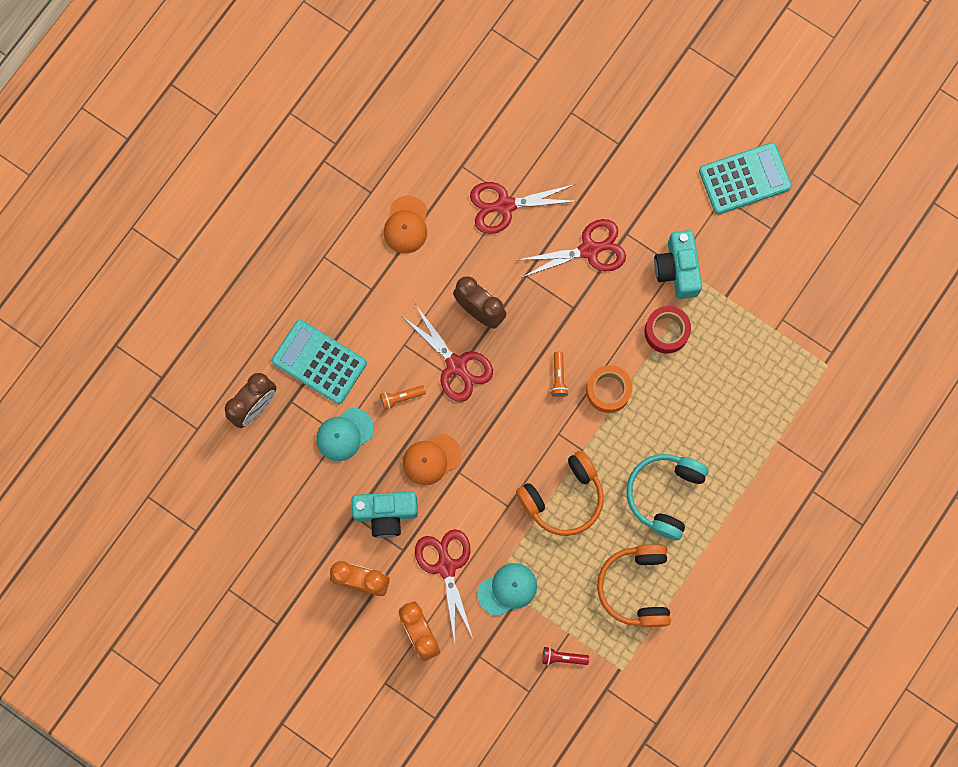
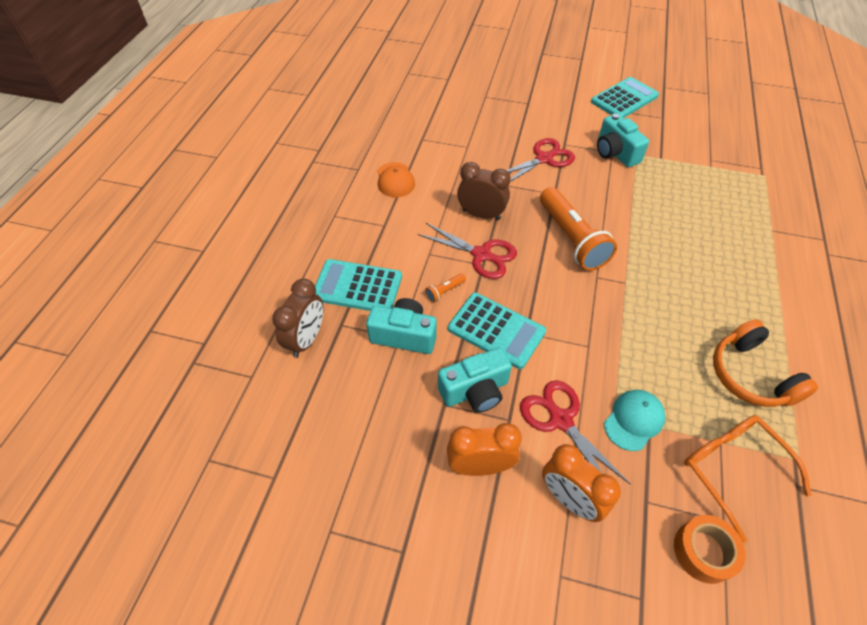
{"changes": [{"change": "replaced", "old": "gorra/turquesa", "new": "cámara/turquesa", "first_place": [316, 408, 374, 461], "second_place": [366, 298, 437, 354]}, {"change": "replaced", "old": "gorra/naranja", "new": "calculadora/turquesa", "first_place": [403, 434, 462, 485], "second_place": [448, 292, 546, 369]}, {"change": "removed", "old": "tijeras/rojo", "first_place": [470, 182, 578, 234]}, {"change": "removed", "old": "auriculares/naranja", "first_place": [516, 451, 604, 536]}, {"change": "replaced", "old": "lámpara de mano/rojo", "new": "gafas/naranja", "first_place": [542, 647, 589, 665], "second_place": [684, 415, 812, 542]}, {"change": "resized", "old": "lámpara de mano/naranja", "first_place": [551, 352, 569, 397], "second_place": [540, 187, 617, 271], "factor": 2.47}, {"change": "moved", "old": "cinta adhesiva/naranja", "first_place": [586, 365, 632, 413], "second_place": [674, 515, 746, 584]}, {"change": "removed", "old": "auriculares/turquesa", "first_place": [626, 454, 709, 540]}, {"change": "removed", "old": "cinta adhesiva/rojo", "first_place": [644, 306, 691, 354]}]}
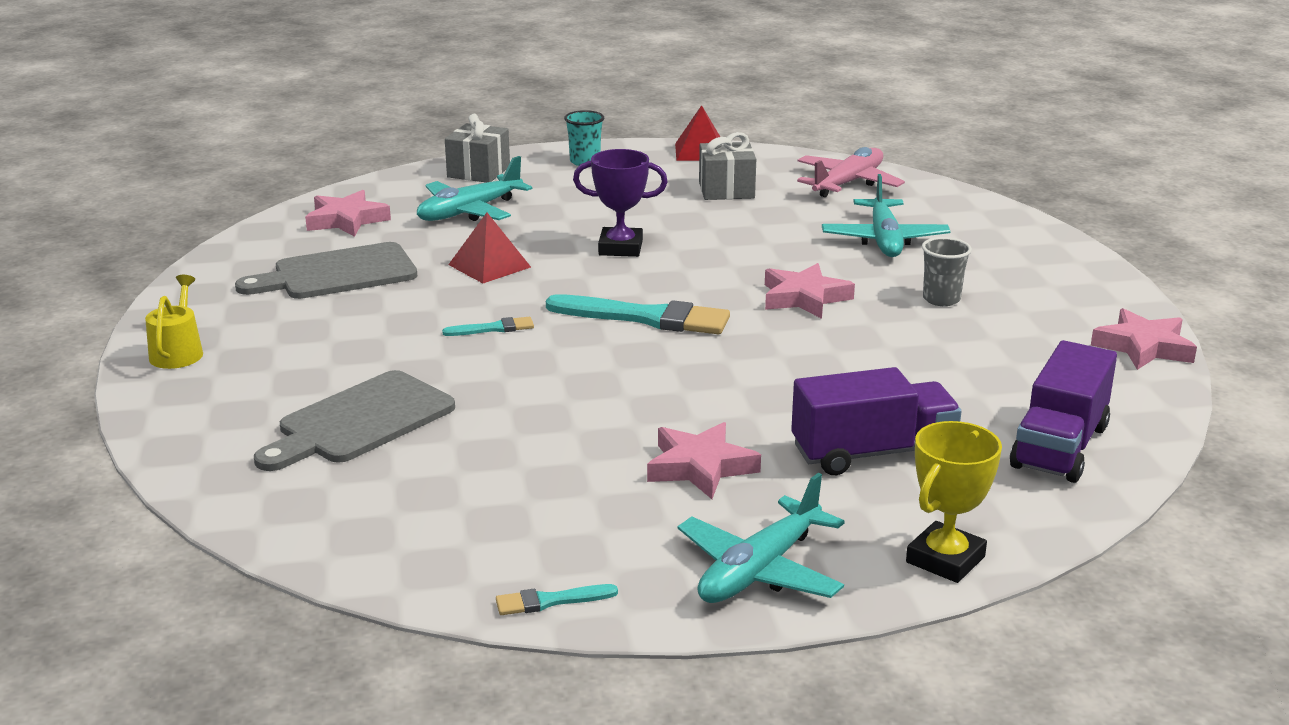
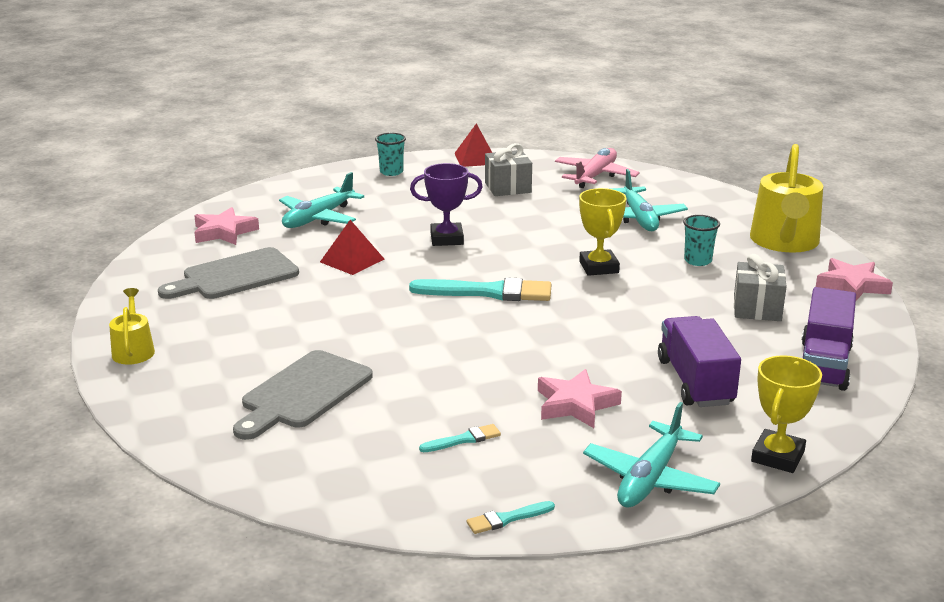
{"changes": [{"change": "moved", "old": "pincel/turquesa", "first_place": [442, 317, 534, 336], "second_place": [419, 424, 501, 452]}, {"change": "moved", "old": "regalo/gris", "first_place": [445, 114, 510, 183], "second_place": [734, 254, 787, 321]}, {"change": "replaced", "old": "estrella/rosa", "new": "trofeo/amarillo", "first_place": [765, 263, 855, 319], "second_place": [579, 188, 626, 276]}, {"change": "turned", "old": "camión/morado", "first_place": [791, 367, 961, 475], "second_place": [658, 316, 741, 407], "degrees": -75}, {"change": "recoloured", "old": "vaso/gris", "new": "vaso/turquesa", "first_place": [922, 237, 972, 306], "second_place": [683, 215, 720, 266]}, {"change": "added", "new": "regadera/amarillo", "second_place": [750, 144, 823, 253]}]}
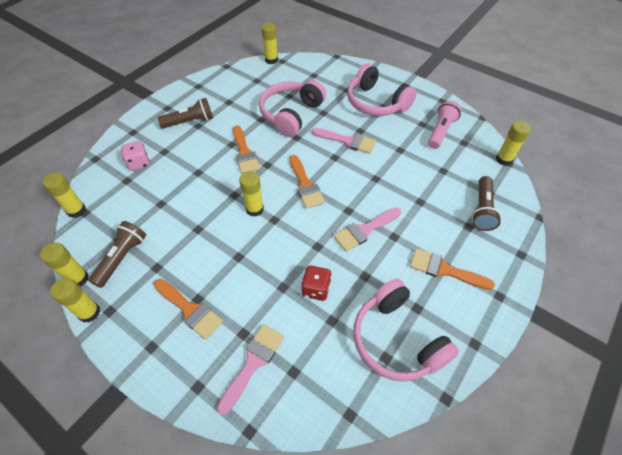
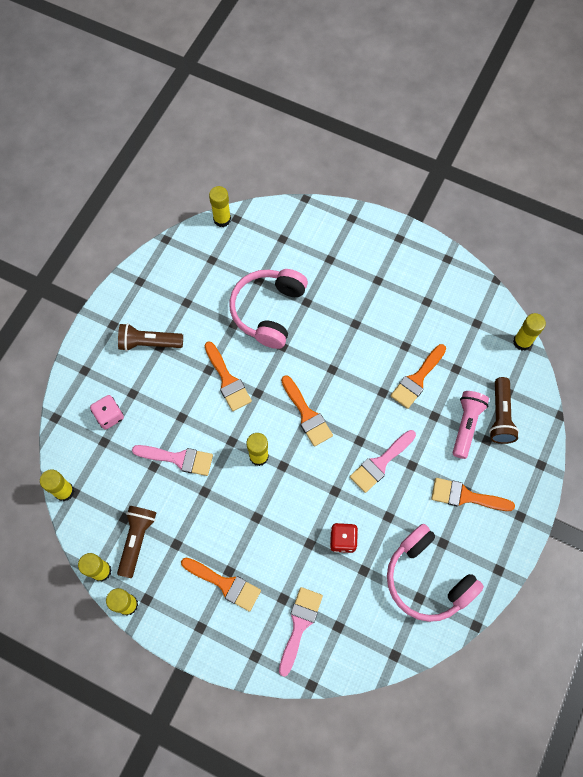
{"changes": [{"change": "turned", "old": "lámpara de mano/marrón", "first_place": [157, 98, 213, 128], "second_place": [118, 323, 183, 351], "degrees": -150}, {"change": "moved", "old": "pincel/rosa", "first_place": [312, 128, 376, 154], "second_place": [132, 445, 213, 476]}, {"change": "removed", "old": "auriculares/rosa", "first_place": [347, 64, 417, 116]}, {"change": "moved", "old": "lámpara de mano/rosa", "first_place": [428, 101, 462, 149], "second_place": [453, 391, 489, 459]}, {"change": "added", "new": "pincel/naranja", "second_place": [390, 344, 446, 409]}]}
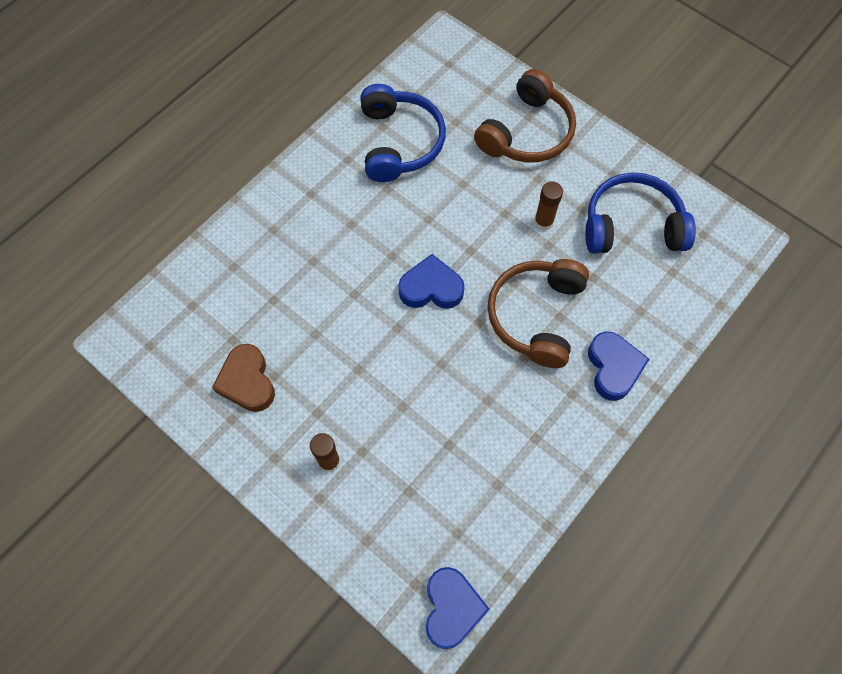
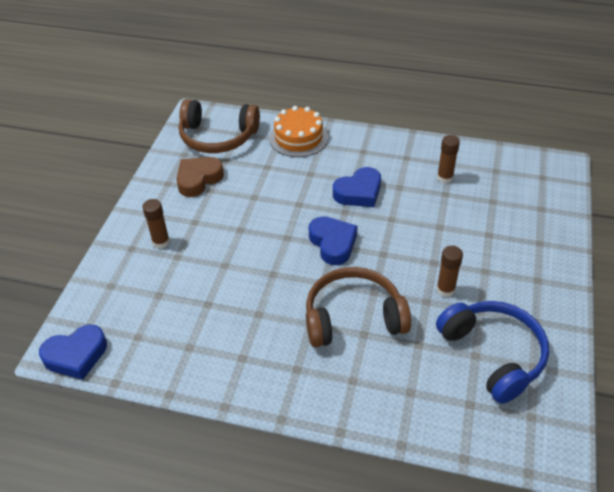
{"changes": [{"change": "replaced", "old": "auriculares/azul", "new": "barra de pegamento/marrón", "first_place": [360, 84, 446, 182], "second_place": [437, 135, 460, 184]}, {"change": "moved", "old": "auriculares/marrón", "first_place": [474, 69, 576, 163], "second_place": [179, 99, 260, 153]}, {"change": "moved", "old": "corazón/azul", "first_place": [588, 331, 649, 401], "second_place": [333, 167, 381, 207]}, {"change": "added", "new": "tarta/naranja", "second_place": [269, 106, 328, 157]}]}
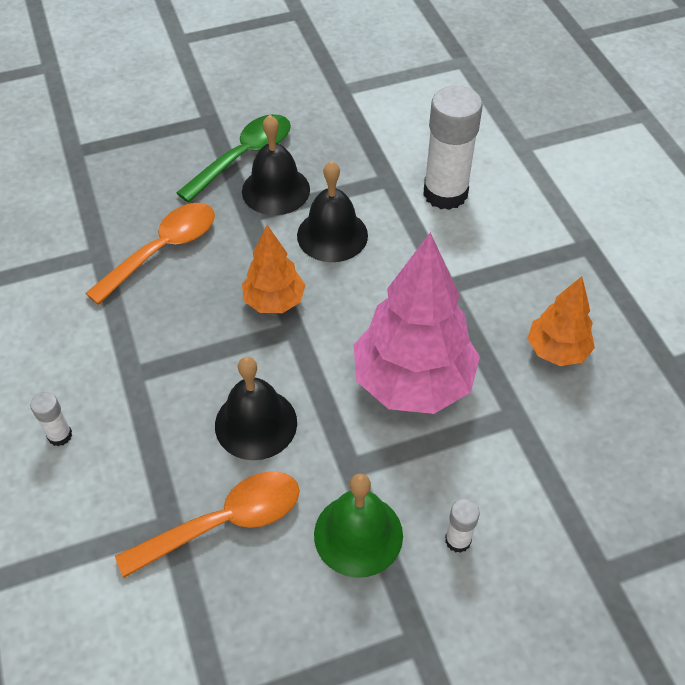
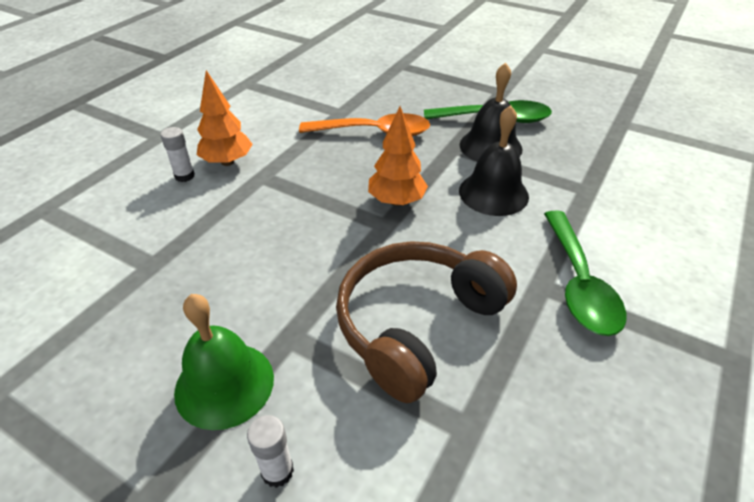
{"changes": [{"change": "removed", "old": "cuchara/naranja", "first_place": [115, 471, 300, 578]}, {"change": "removed", "old": "campana/negro", "first_place": [215, 357, 297, 460]}, {"change": "replaced", "old": "árbol/rosa", "new": "auriculares/marrón", "first_place": [354, 232, 480, 414], "second_place": [336, 241, 517, 403]}, {"change": "removed", "old": "barra de pegamento/blanco", "first_place": [423, 85, 483, 210]}, {"change": "moved", "old": "árbol/naranja", "first_place": [527, 276, 595, 366], "second_place": [197, 70, 253, 166]}, {"change": "added", "new": "cuchara/verde", "second_place": [544, 211, 626, 336]}]}
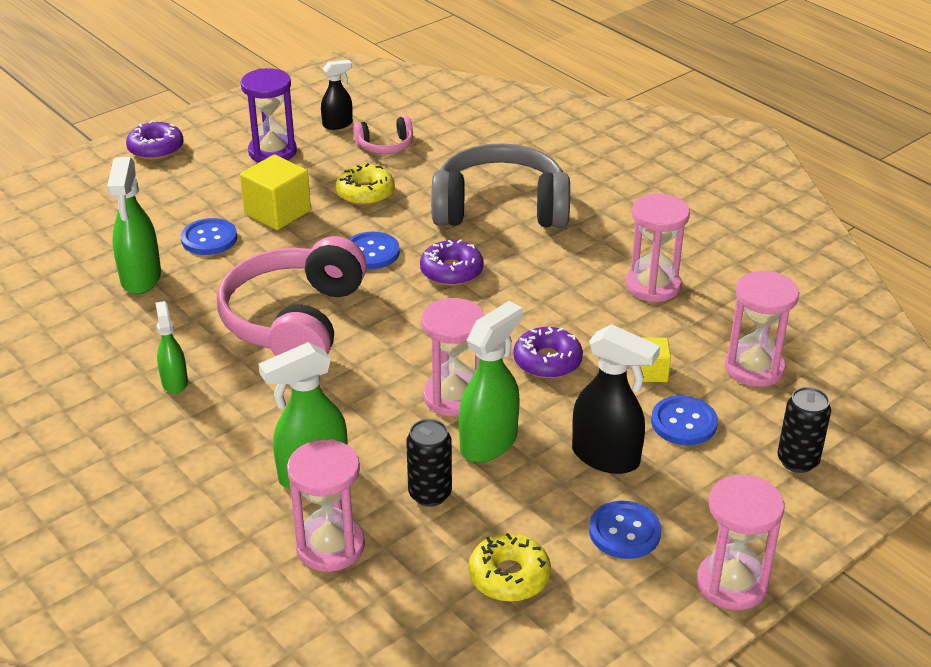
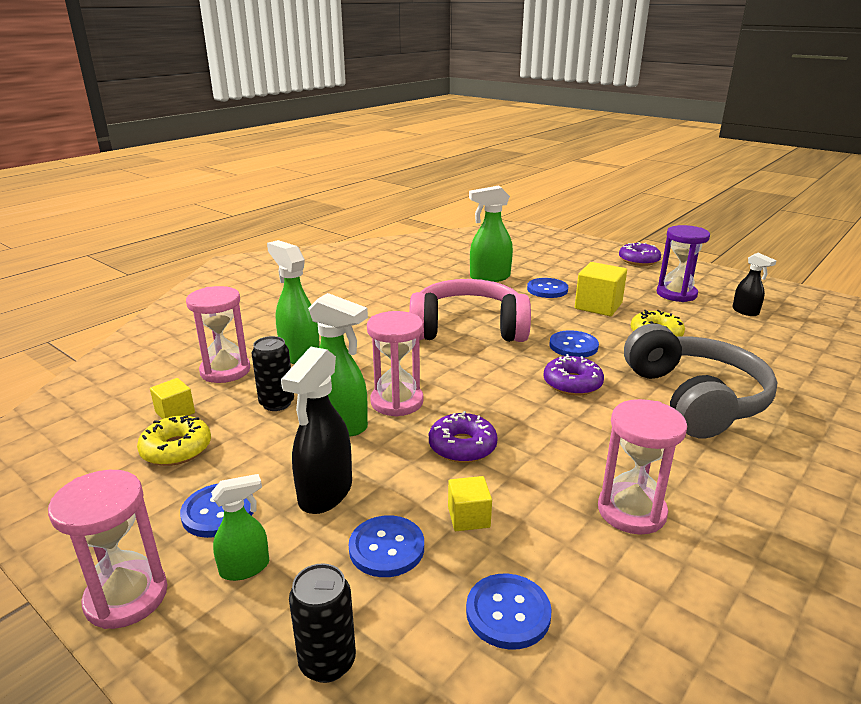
{"changes": [{"change": "moved", "old": "pulverizador/verde", "first_place": [156, 301, 188, 394], "second_place": [211, 474, 269, 581]}, {"change": "removed", "old": "auriculares/rosa", "first_place": [353, 116, 413, 154]}, {"change": "replaced", "old": "reloj de arena/rosa", "new": "botón/azul", "first_place": [725, 271, 799, 387], "second_place": [466, 574, 552, 650]}, {"change": "added", "new": "cubo/amarillo", "second_place": [150, 378, 195, 419]}]}
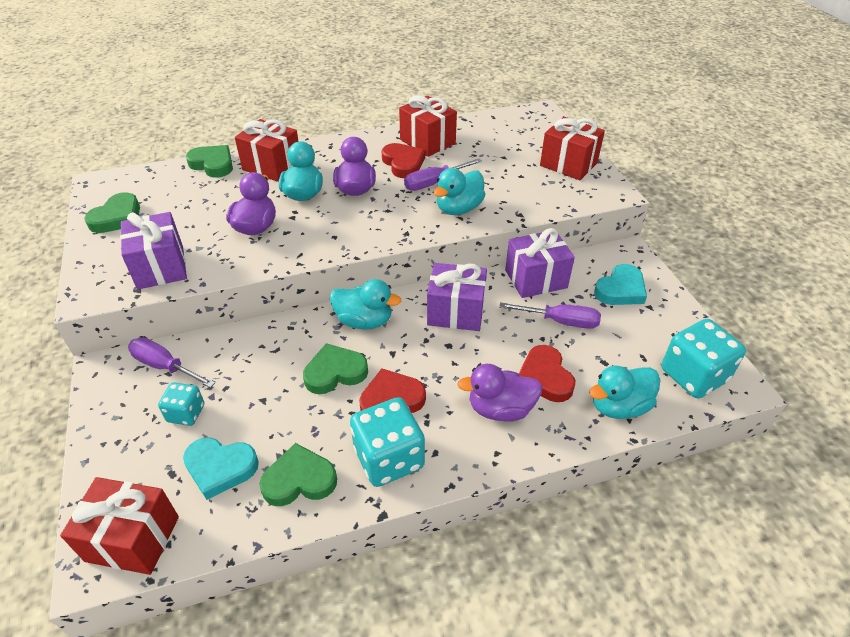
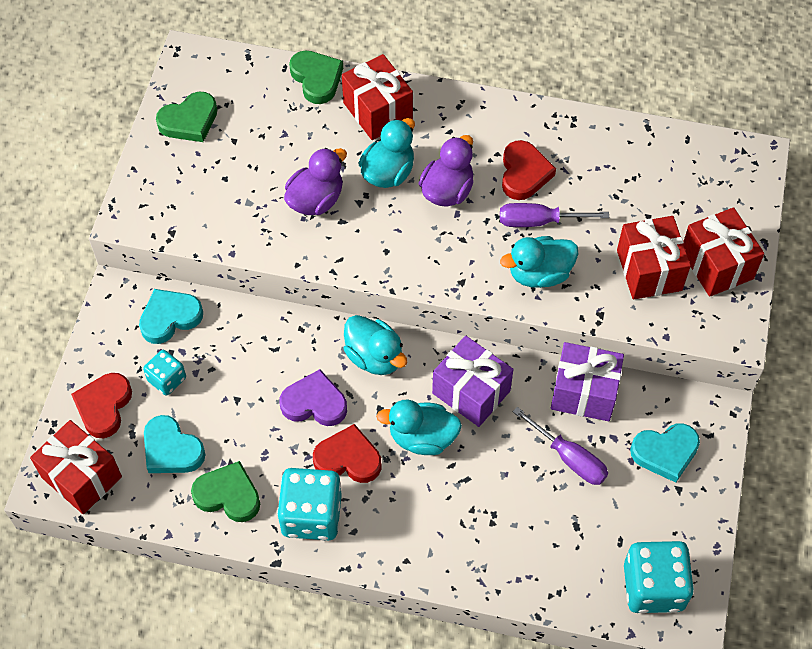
{"changes": [{"change": "removed", "old": "regalo/morado", "first_place": [120, 212, 187, 290]}, {"change": "replaced", "old": "destornillador/morado", "new": "corazón/turquesa", "first_place": [128, 337, 215, 388], "second_place": [139, 289, 203, 344]}, {"change": "recoloured", "old": "corazón/verde", "new": "corazón/morado", "first_place": [303, 343, 368, 394], "second_place": [279, 369, 347, 426]}, {"change": "moved", "old": "regalo/rojo", "first_place": [399, 95, 457, 157], "second_place": [617, 216, 691, 300]}, {"change": "removed", "old": "pato/morado", "first_place": [457, 364, 542, 422]}, {"change": "moved", "old": "corazón/rojo", "first_place": [519, 345, 576, 402], "second_place": [71, 373, 132, 438]}, {"change": "moved", "old": "pato/turquesa", "first_place": [589, 366, 660, 419], "second_place": [376, 399, 462, 455]}]}
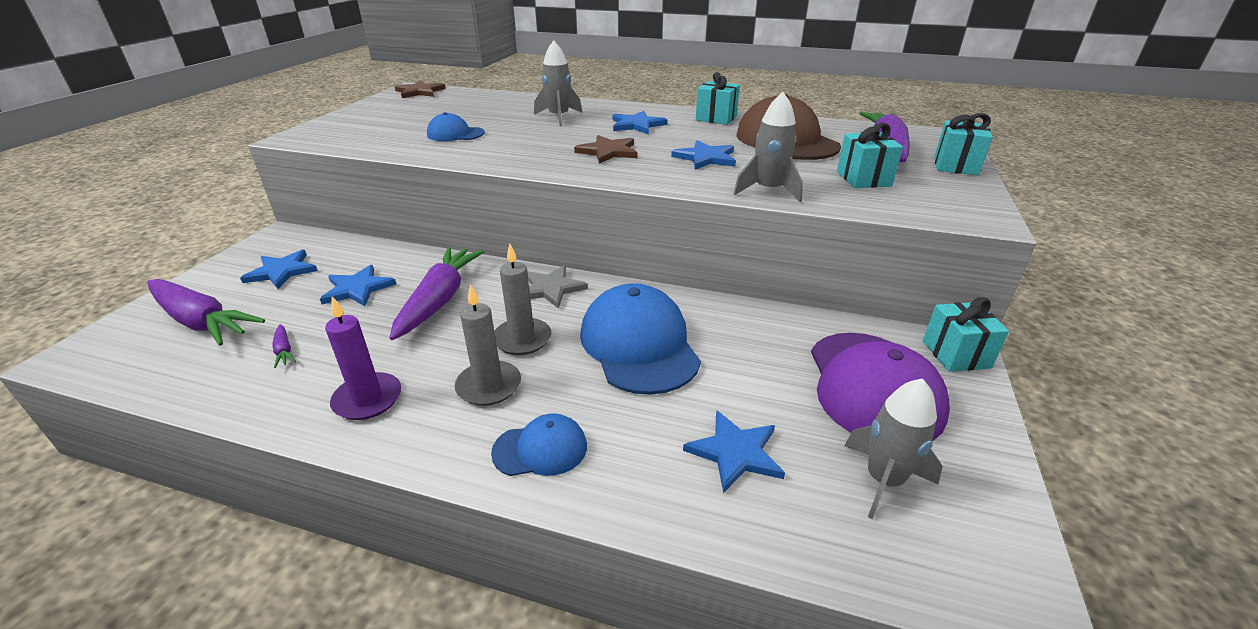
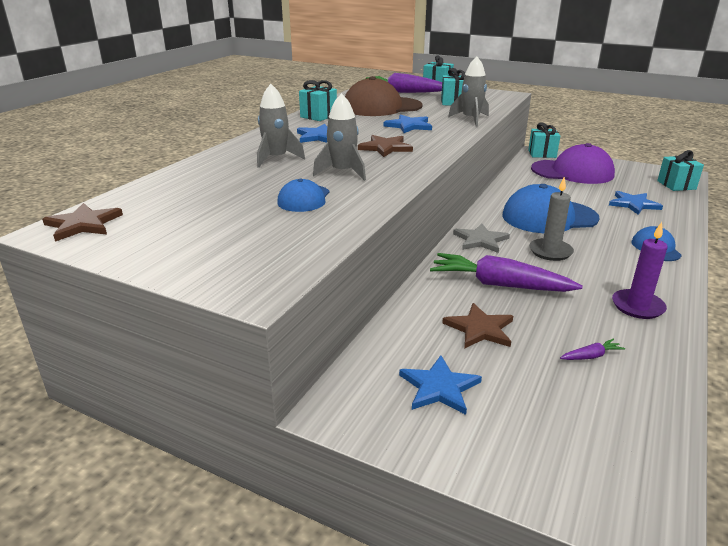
{"changes": [{"change": "removed", "old": "zanahoria/morado", "first_place": [147, 279, 265, 346]}, {"change": "recoloured", "old": "estrella/azul", "new": "estrella/marrón", "first_place": [320, 265, 396, 306], "second_place": [442, 303, 513, 349]}, {"change": "removed", "old": "vela/gris", "first_place": [455, 284, 521, 406]}, {"change": "moved", "old": "cohete/gris", "first_place": [845, 378, 943, 519], "second_place": [313, 93, 366, 181]}, {"change": "added", "new": "regalo/turquesa", "second_place": [657, 150, 704, 191]}]}
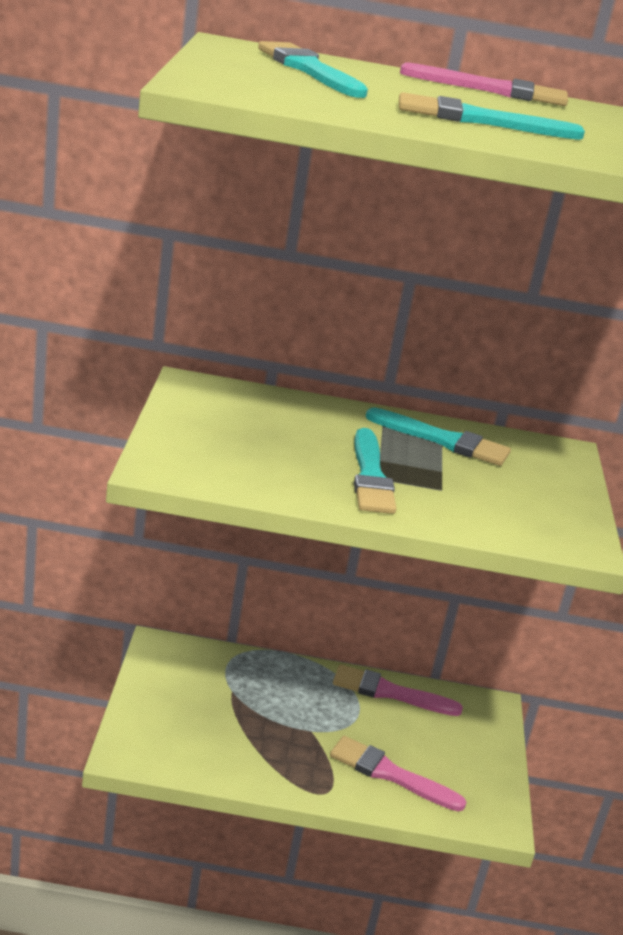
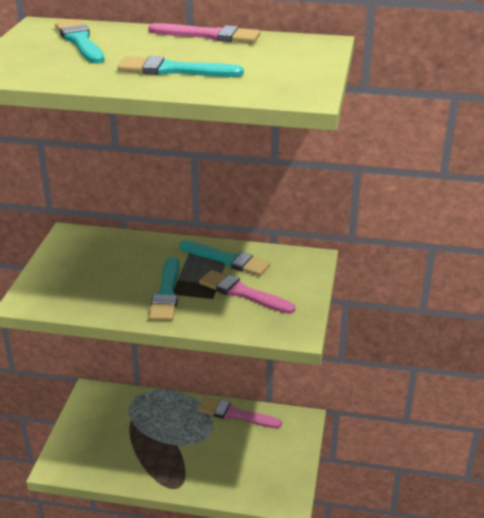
{"changes": [{"change": "moved", "old": "pincel/rosa", "first_place": [330, 736, 467, 811], "second_place": [199, 270, 295, 314]}]}
